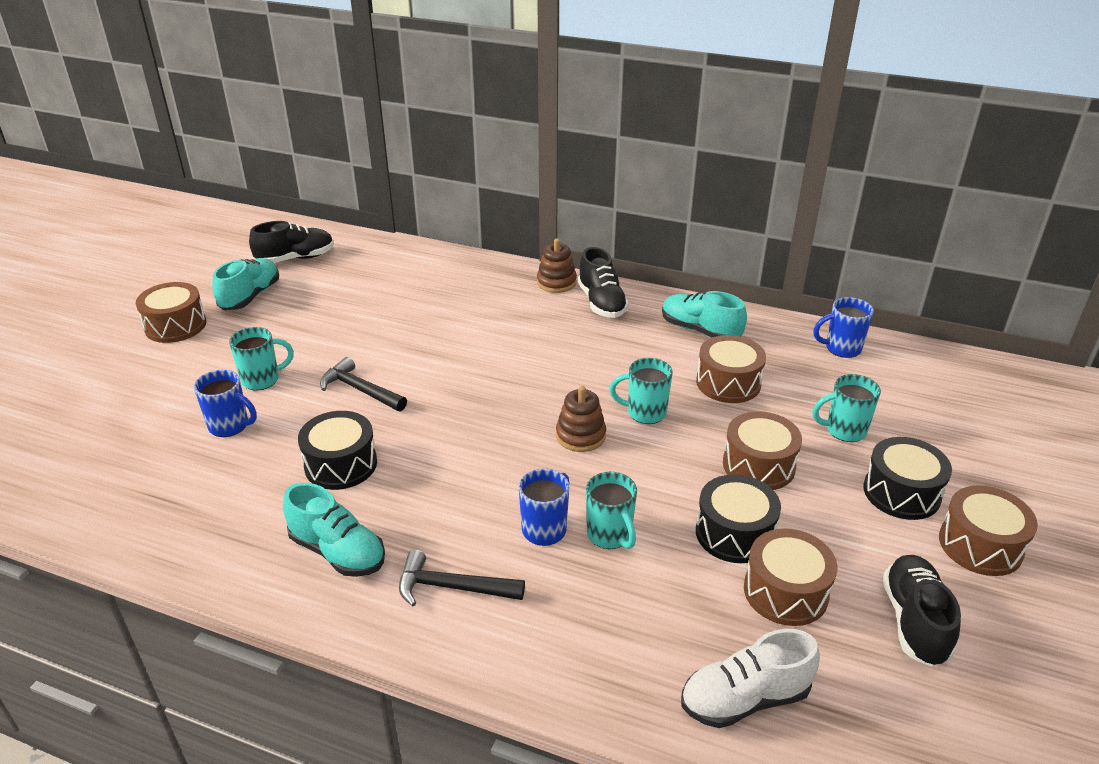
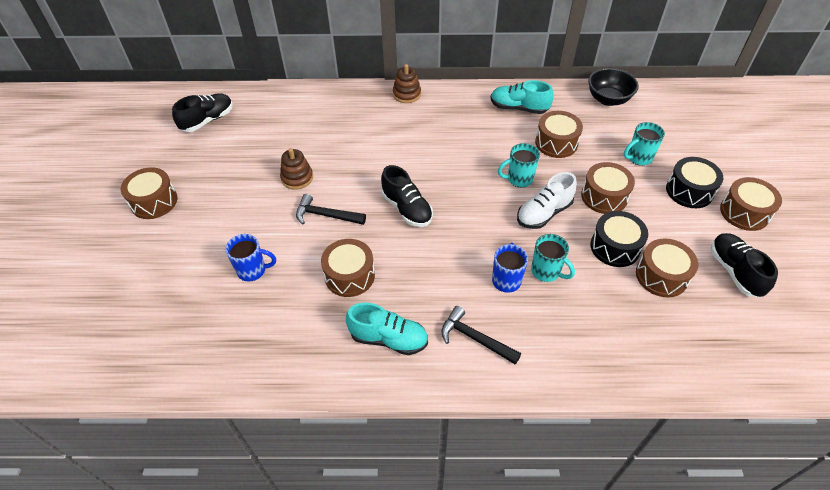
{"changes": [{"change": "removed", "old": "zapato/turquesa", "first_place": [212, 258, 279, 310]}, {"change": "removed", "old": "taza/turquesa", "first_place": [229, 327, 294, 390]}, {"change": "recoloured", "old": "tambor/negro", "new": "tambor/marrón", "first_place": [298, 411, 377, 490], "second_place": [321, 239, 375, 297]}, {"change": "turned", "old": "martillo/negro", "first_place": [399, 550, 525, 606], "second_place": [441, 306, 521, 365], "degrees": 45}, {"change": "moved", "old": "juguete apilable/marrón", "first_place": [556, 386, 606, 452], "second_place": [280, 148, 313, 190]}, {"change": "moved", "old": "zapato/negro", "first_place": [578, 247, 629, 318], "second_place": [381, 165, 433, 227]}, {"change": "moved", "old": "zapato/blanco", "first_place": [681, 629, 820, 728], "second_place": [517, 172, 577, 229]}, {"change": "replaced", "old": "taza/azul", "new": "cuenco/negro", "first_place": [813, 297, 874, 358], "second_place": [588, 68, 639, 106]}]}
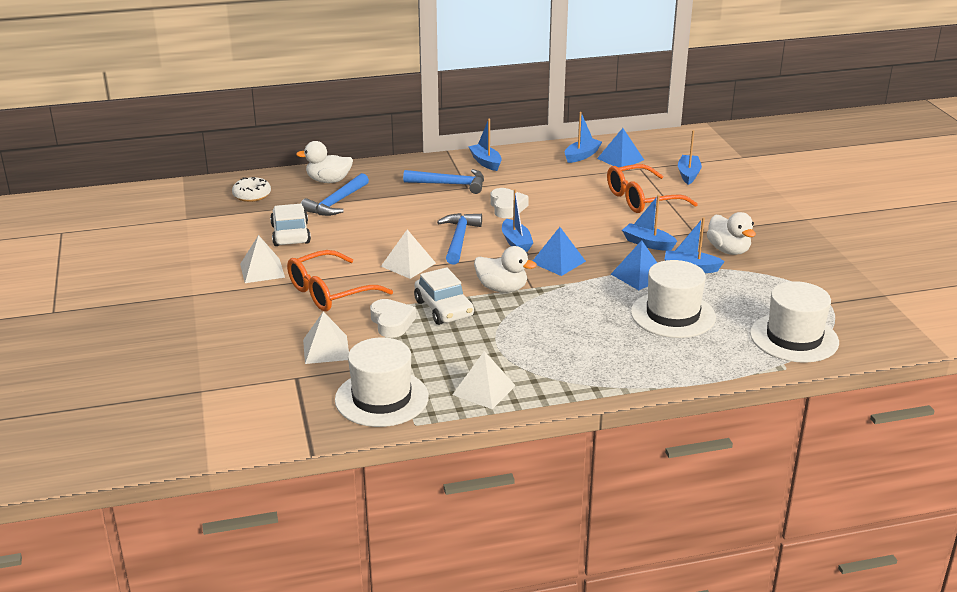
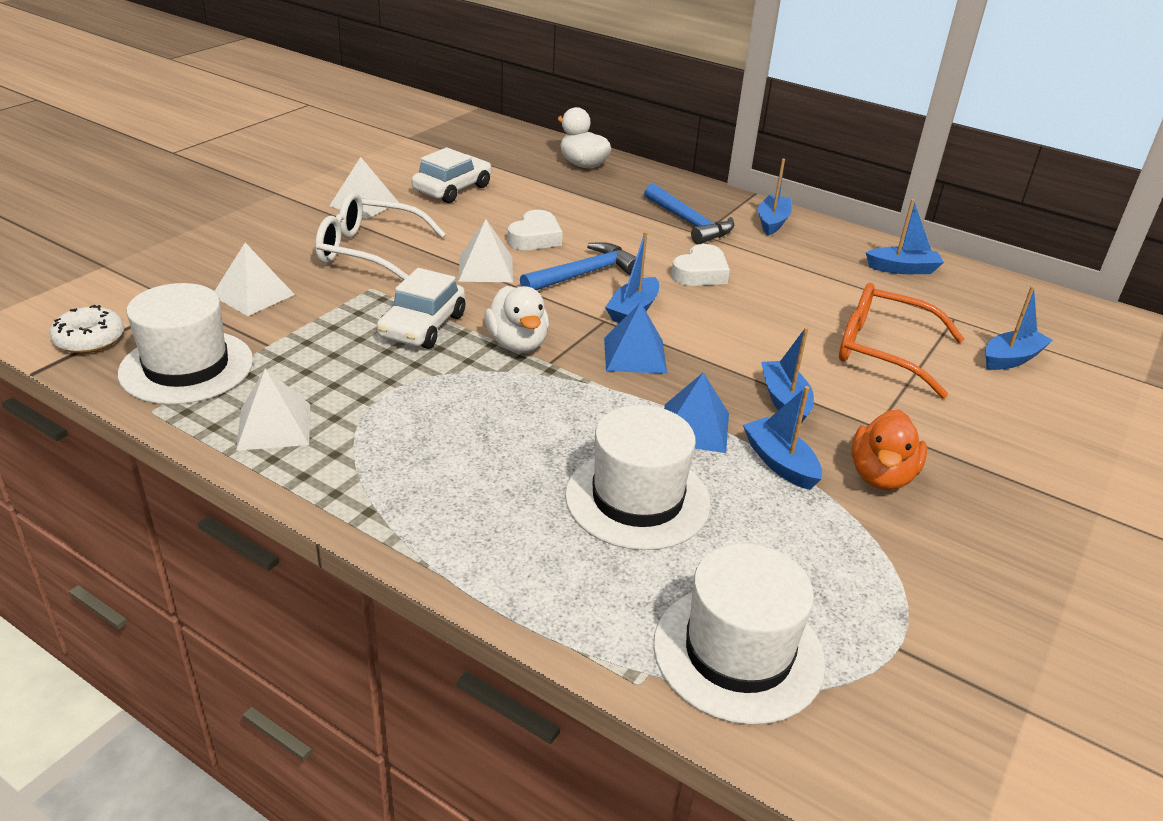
{"changes": [{"change": "moved", "old": "rosquilla/blanco", "first_place": [232, 177, 271, 202], "second_place": [49, 305, 124, 353]}, {"change": "recoloured", "old": "gafas/naranja", "new": "gafas/blanco", "first_place": [287, 250, 393, 311], "second_place": [315, 192, 446, 280]}, {"change": "removed", "old": "martillo/azul", "first_place": [301, 173, 369, 216]}, {"change": "moved", "old": "corazón/blanco", "first_place": [370, 299, 416, 338], "second_place": [508, 210, 563, 250]}, {"change": "removed", "old": "pirámide/azul", "first_place": [597, 128, 644, 167]}, {"change": "recoloured", "old": "pato/blanco", "new": "pato/naranja", "first_place": [707, 212, 756, 255], "second_place": [851, 410, 927, 490]}]}
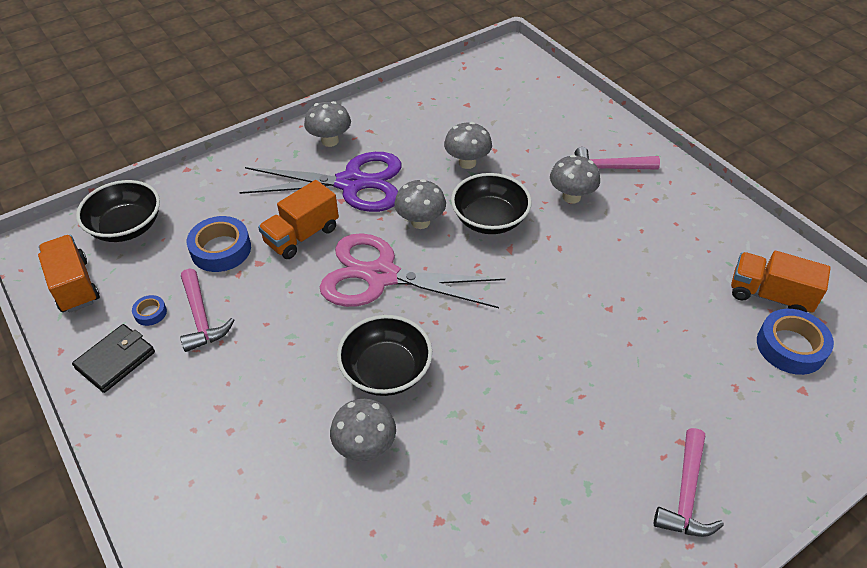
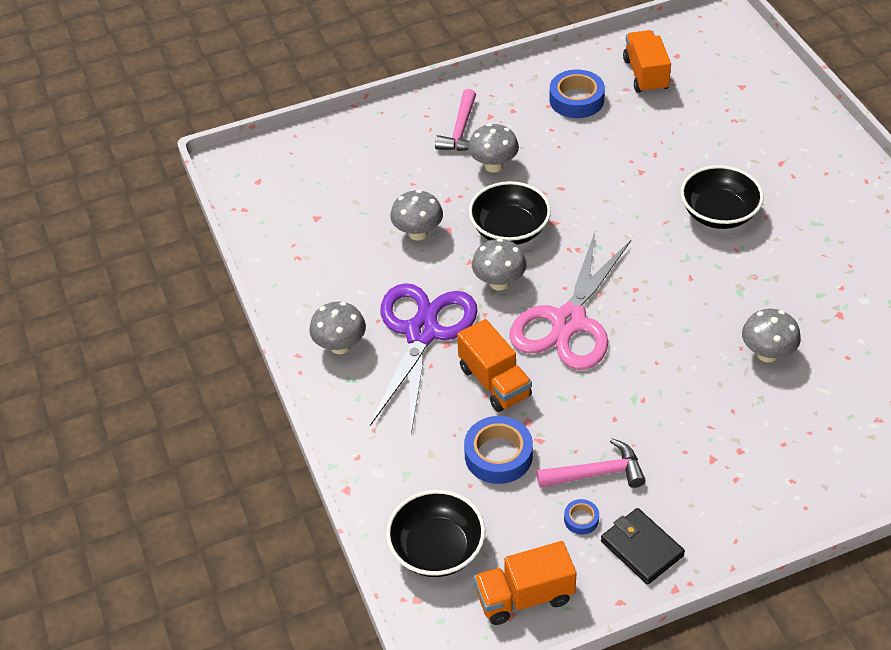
{"changes": [{"change": "moved", "old": "cuenco/negro", "first_place": [337, 315, 432, 396], "second_place": [680, 165, 764, 229]}, {"change": "removed", "old": "martillo/rosa", "first_place": [654, 428, 724, 537]}, {"change": "turned", "old": "camión/naranja", "first_place": [731, 251, 831, 313], "second_place": [623, 30, 671, 94], "degrees": 135}, {"change": "moved", "old": "cinta adhesiva/azul", "first_place": [757, 309, 834, 375], "second_place": [549, 69, 605, 118]}]}
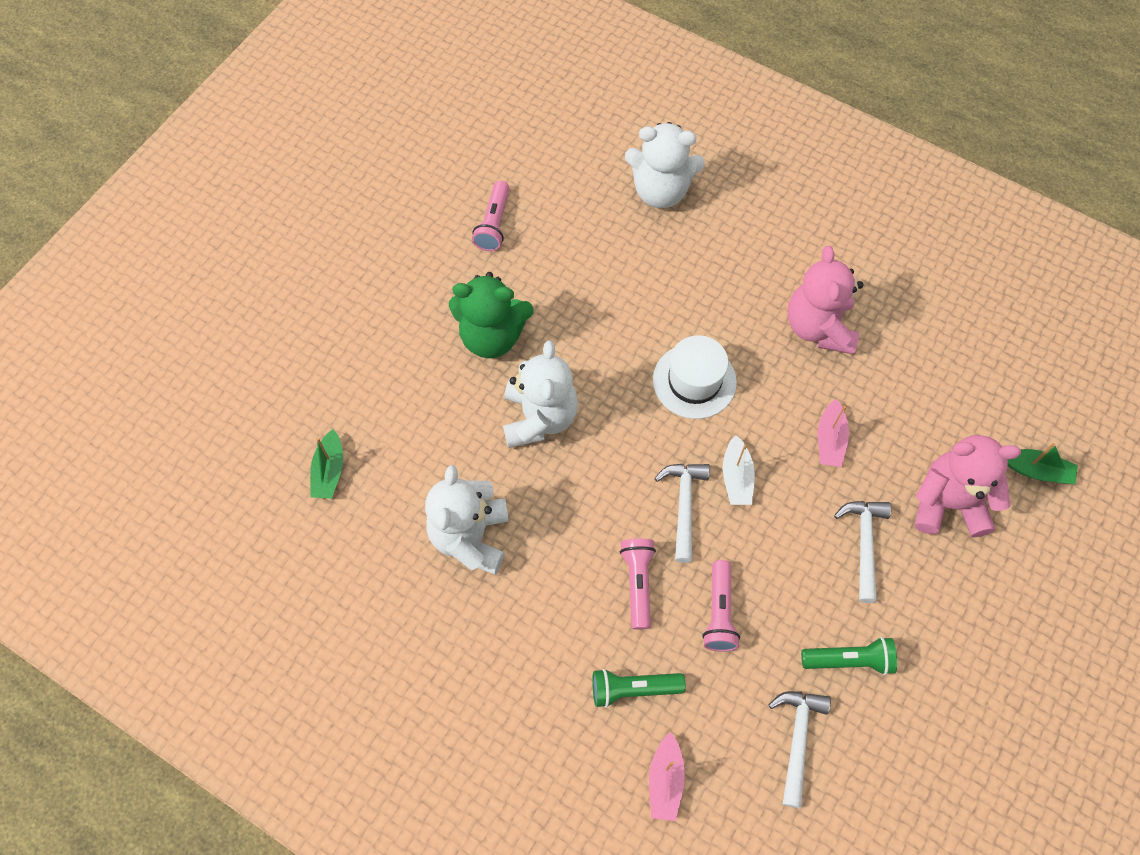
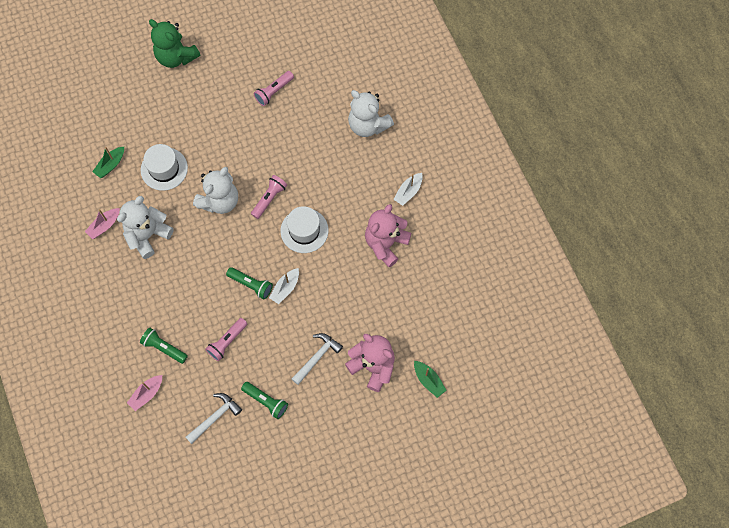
{"changes": [{"change": "moved", "old": "osito/verde", "first_place": [449, 272, 534, 358], "second_place": [149, 19, 200, 68]}, {"change": "moved", "old": "lámpara de mano/rosa", "first_place": [620, 538, 656, 630], "second_place": [251, 175, 287, 219]}, {"change": "replaced", "old": "martillo/blanco", "new": "lámpara de mano/verde", "first_place": [654, 464, 710, 563], "second_place": [226, 267, 273, 299]}, {"change": "moved", "old": "barco/rosa", "first_place": [818, 399, 849, 467], "second_place": [85, 208, 120, 239]}, {"change": "added", "new": "sombrero/blanco", "second_place": [141, 144, 188, 191]}, {"change": "added", "new": "barco/blanco", "second_place": [393, 173, 423, 206]}]}
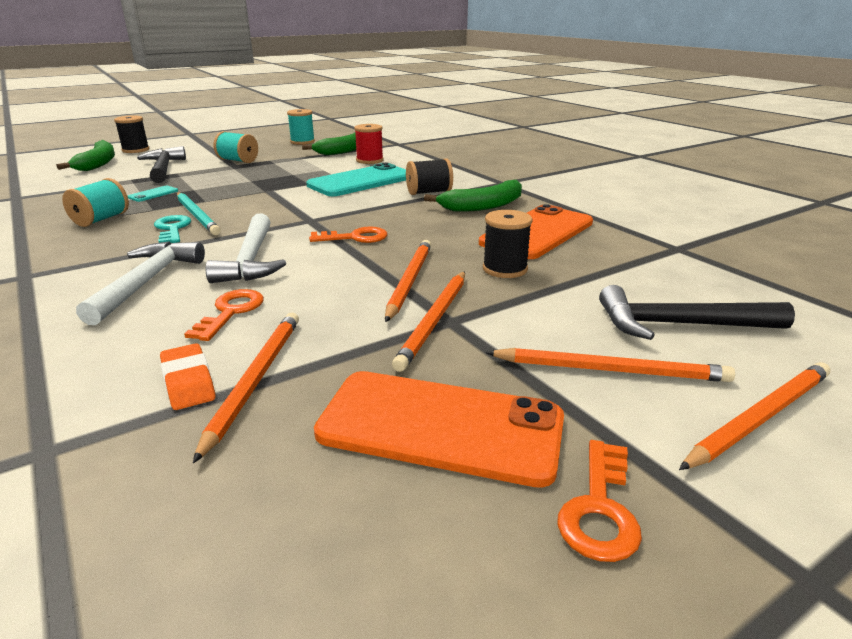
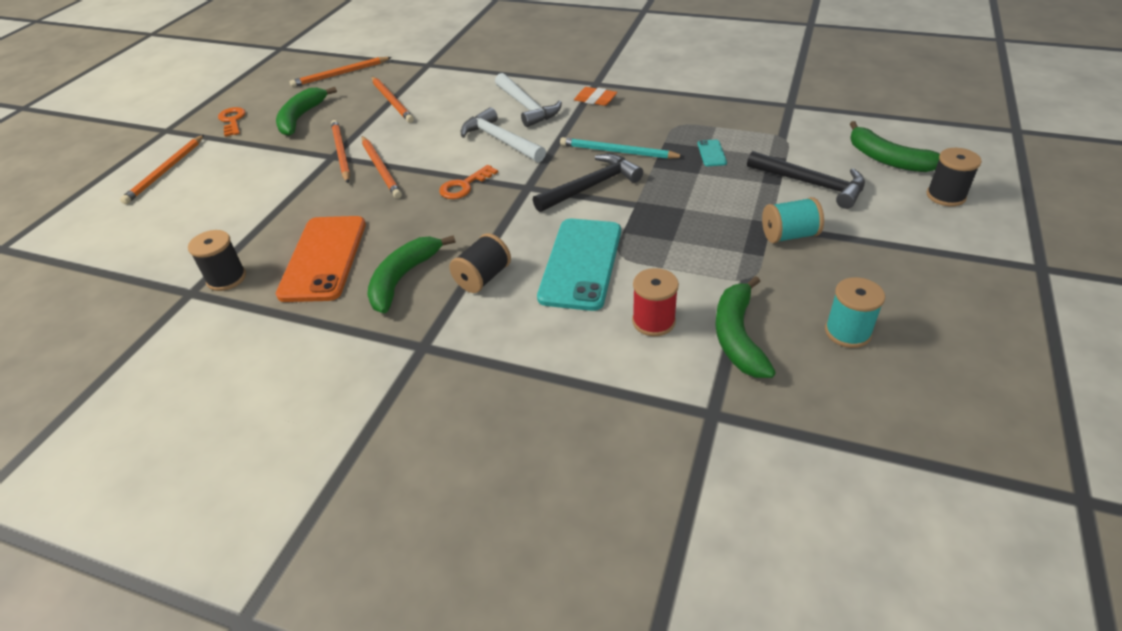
{"changes": [{"change": "removed", "old": "carrete/turquesa", "first_place": [62, 178, 129, 227]}, {"change": "removed", "old": "llave/turquesa", "first_place": [154, 215, 191, 243]}, {"change": "moved", "old": "goma de borrar/naranja", "first_place": [160, 343, 215, 410], "second_place": [574, 87, 617, 106]}, {"change": "removed", "old": "llave/naranja", "first_place": [184, 289, 264, 341]}, {"change": "replaced", "old": "móvil/naranja", "new": "plátano/verde", "first_place": [314, 371, 564, 488], "second_place": [276, 87, 337, 136]}, {"change": "moved", "old": "carrete/negro", "first_place": [483, 210, 533, 278], "second_place": [188, 230, 246, 291]}, {"change": "moved", "old": "lápiz/naranja", "first_place": [485, 348, 735, 382], "second_place": [290, 57, 392, 87]}, {"change": "moved", "old": "martillo/negro", "first_place": [599, 285, 795, 340], "second_place": [533, 154, 643, 212]}]}
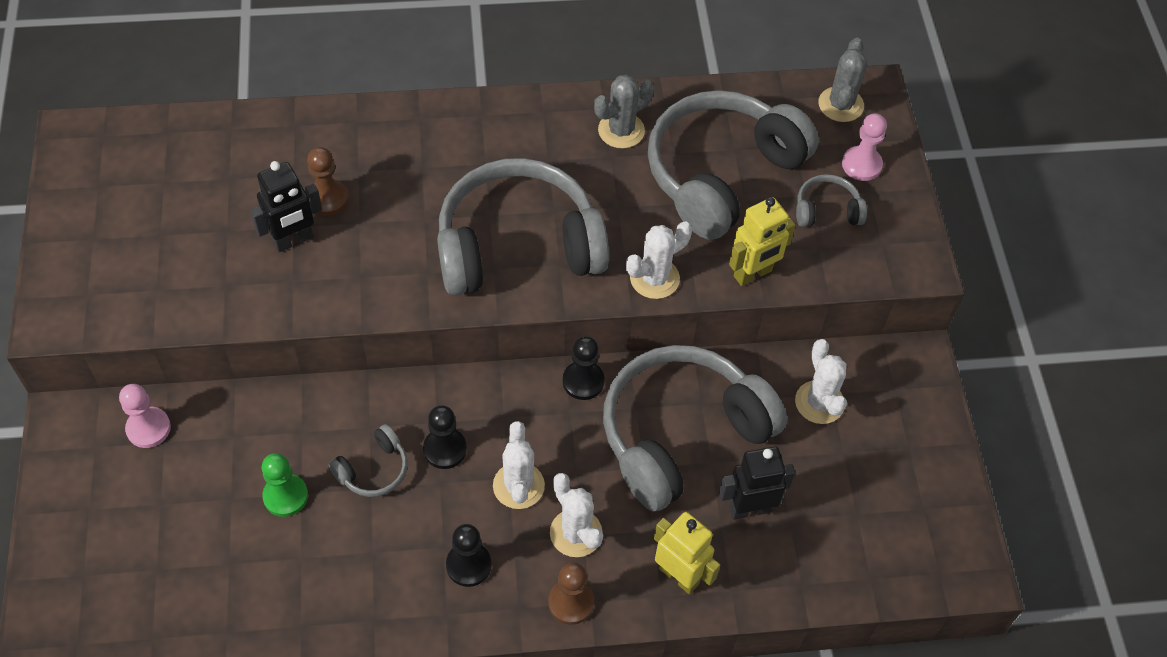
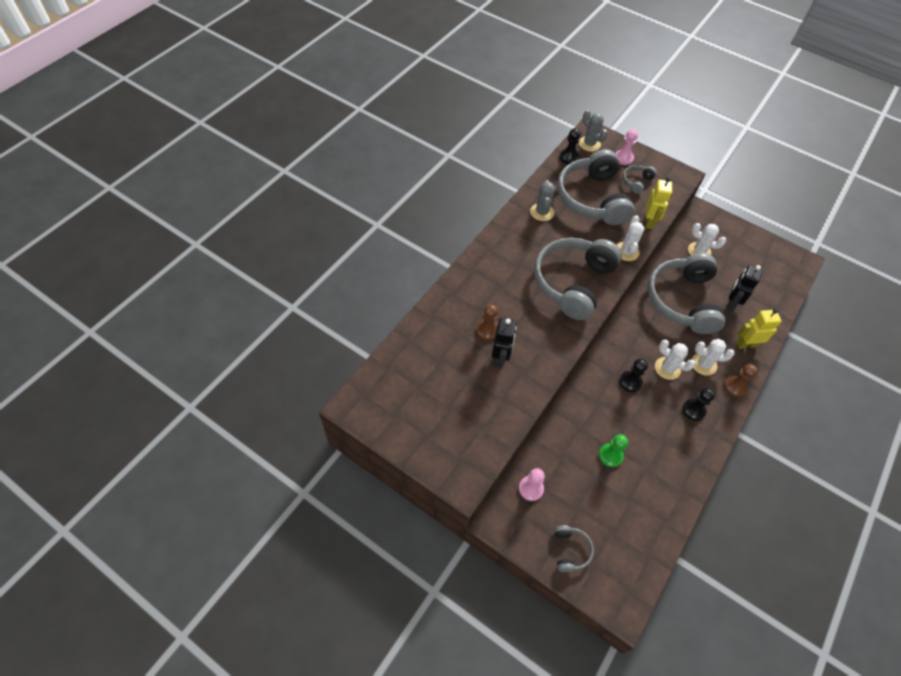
{"changes": [{"change": "moved", "old": "auriculares/gris", "first_place": [329, 424, 408, 497], "second_place": [554, 525, 594, 572]}, {"change": "moved", "old": "peón/negro", "first_place": [563, 336, 605, 400], "second_place": [559, 128, 581, 164]}]}
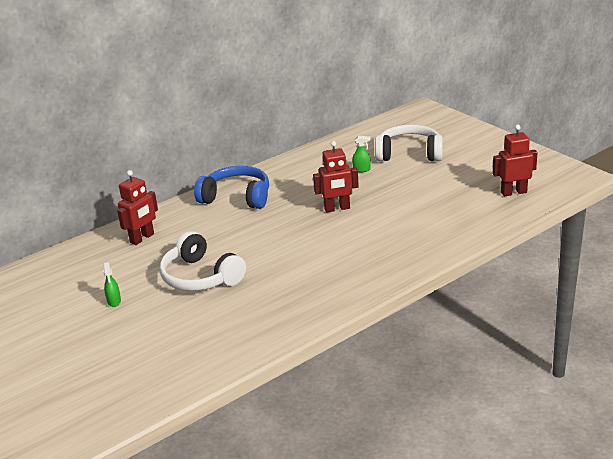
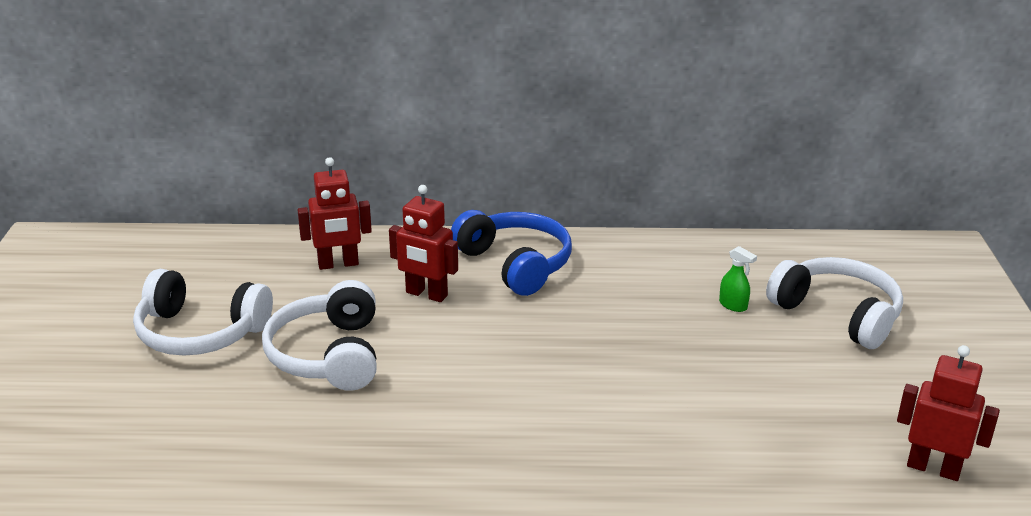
{"changes": [{"change": "replaced", "old": "pulverizador/verde", "new": "auriculares/blanco", "first_place": [103, 262, 121, 307], "second_place": [133, 269, 273, 356]}, {"change": "moved", "old": "robot/rojo", "first_place": [313, 141, 359, 213], "second_place": [389, 185, 458, 302]}]}
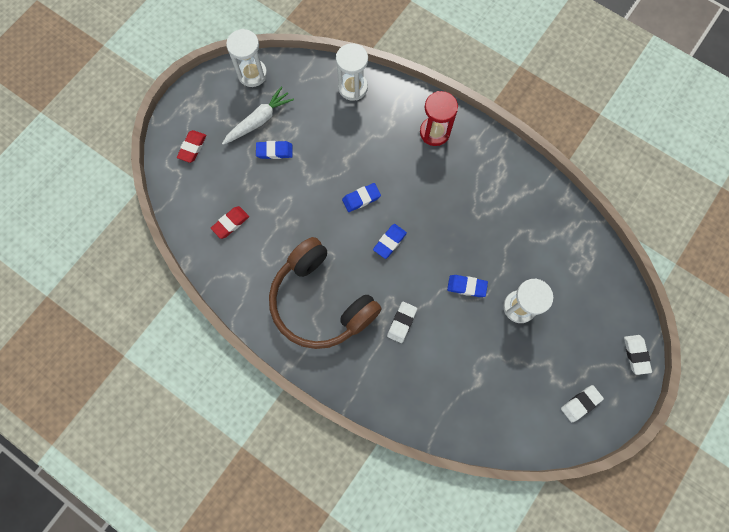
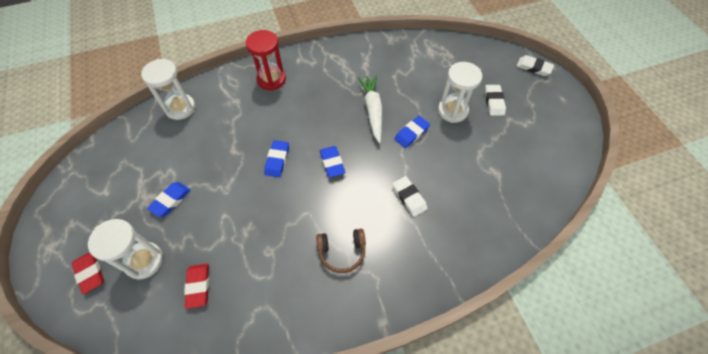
{"changes": [{"change": "moved", "old": "zanahoria/blanco", "first_place": [222, 86, 294, 145], "second_place": [358, 75, 382, 143]}, {"change": "moved", "old": "reloj de arena/blanco", "first_place": [226, 29, 267, 87], "second_place": [88, 219, 163, 280]}, {"change": "resized", "old": "auriculares/marrón", "first_place": [269, 237, 382, 349], "second_place": [316, 229, 366, 273], "factor": 0.42}, {"change": "moved", "old": "goma de borrar/blanco", "first_place": [561, 385, 604, 422], "second_place": [485, 85, 506, 116]}]}
